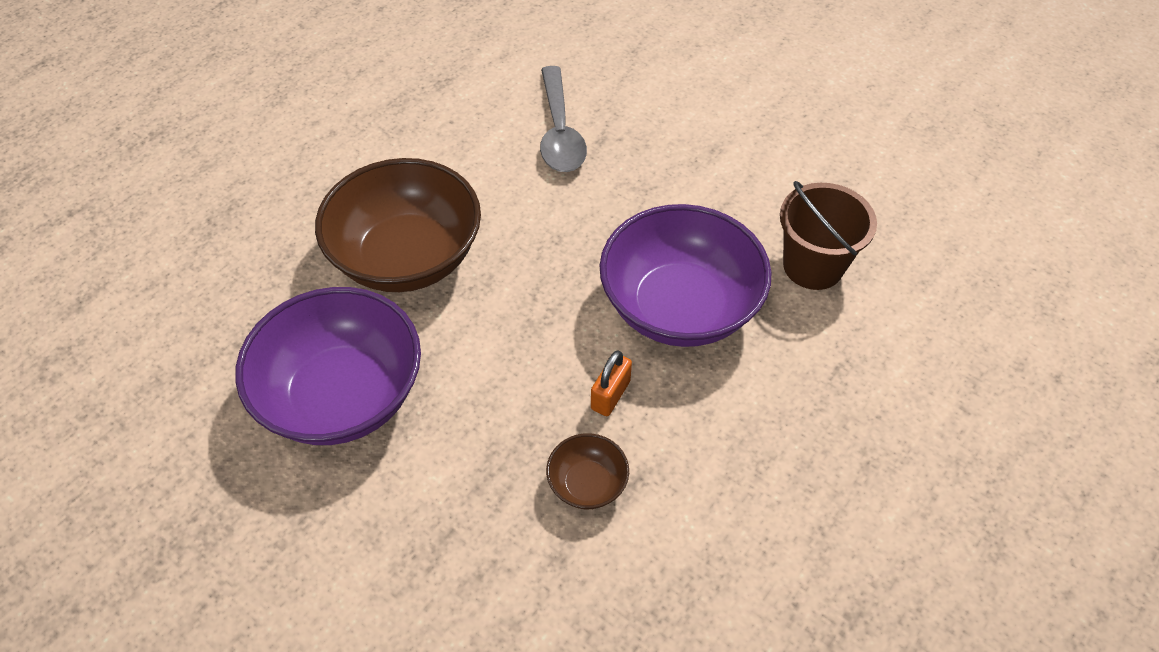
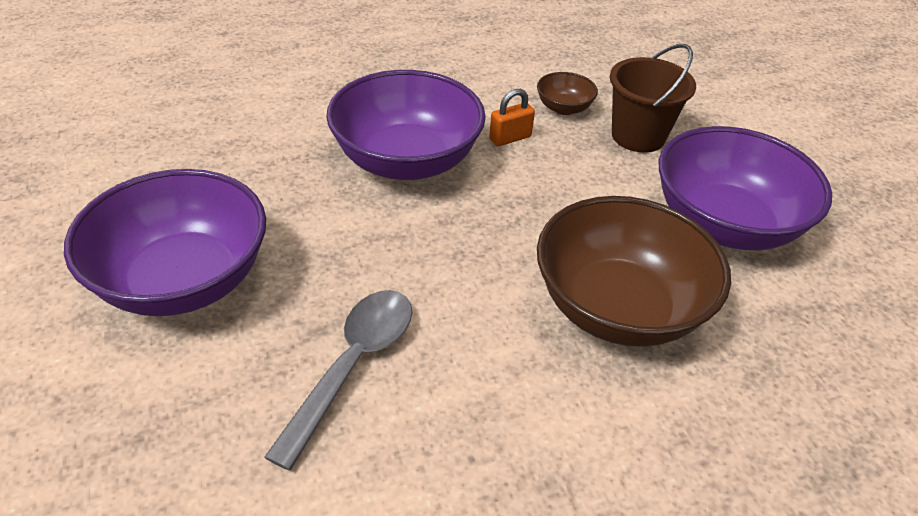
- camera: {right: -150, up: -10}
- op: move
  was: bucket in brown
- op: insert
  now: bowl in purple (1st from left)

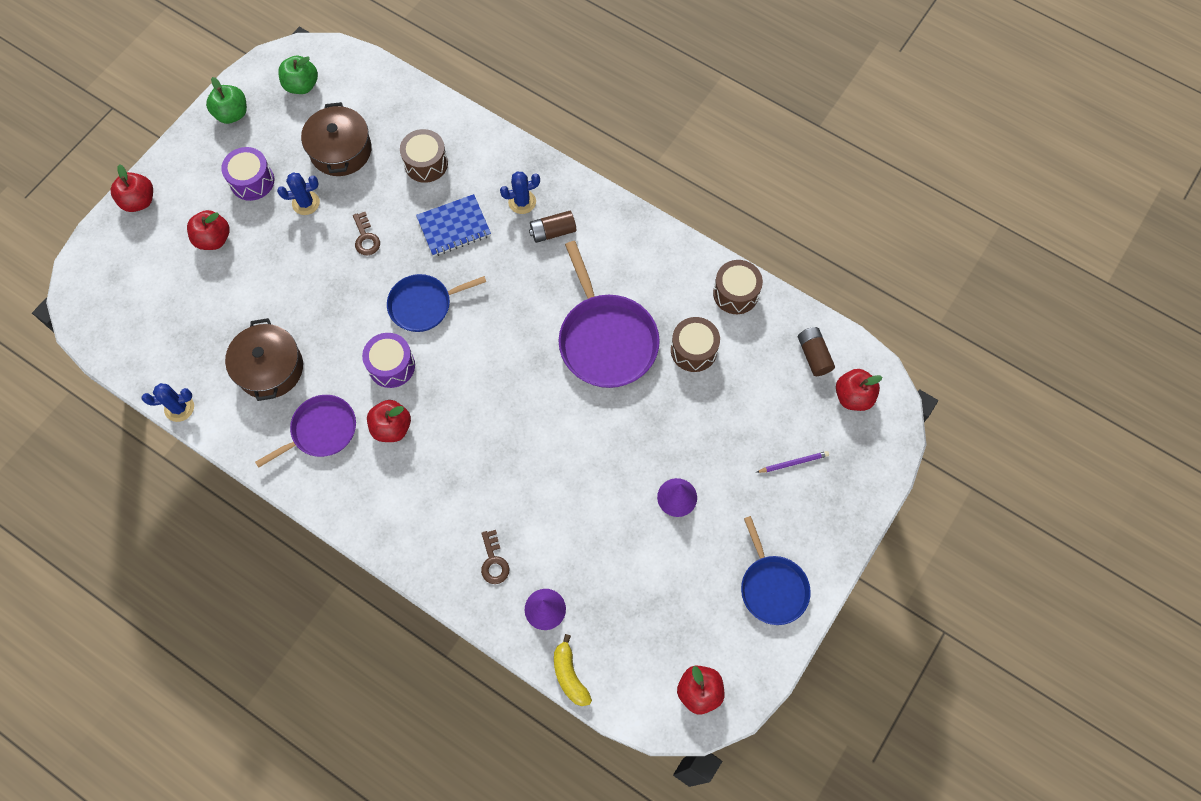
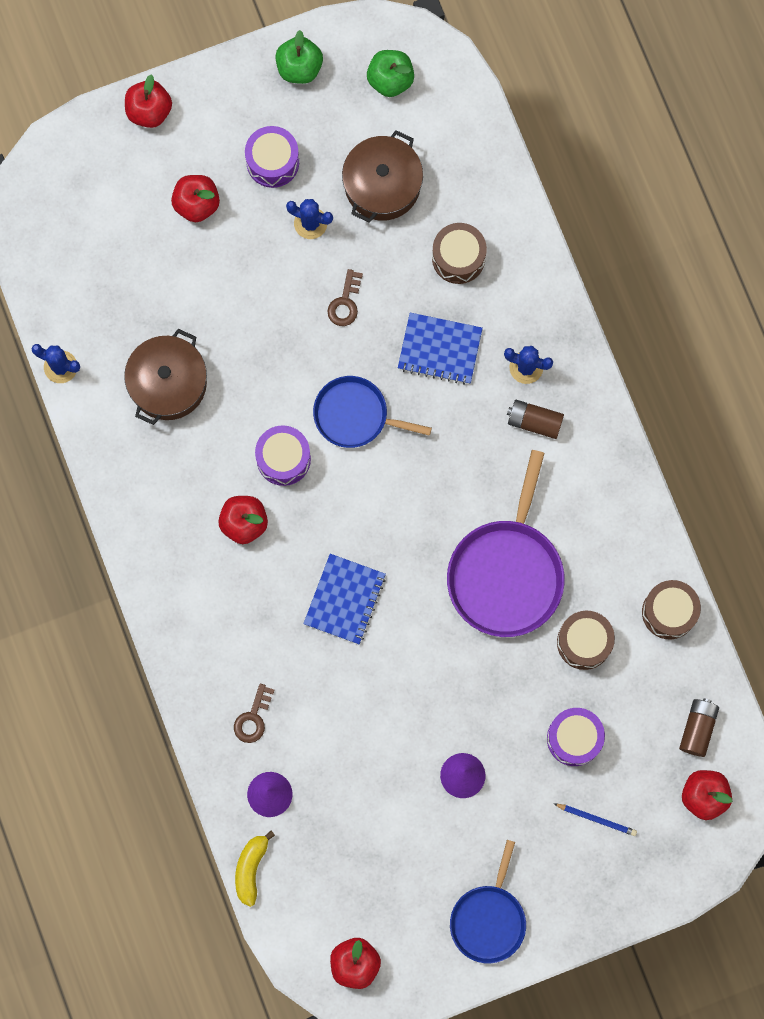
- camera: {right: 35, up: 10}
- op: delete
  was: pan in purple (1st from left)
- op: recolor
  was: pencil in purple
  now: pencil in blue
- op: insert
  now: notebook in blue (1st from left)
- op: insert
  now: drum in purple (3rd from left)

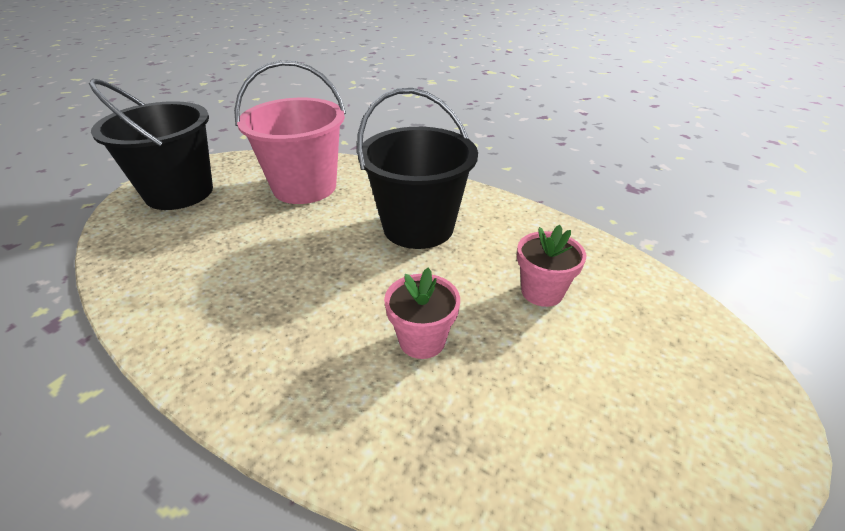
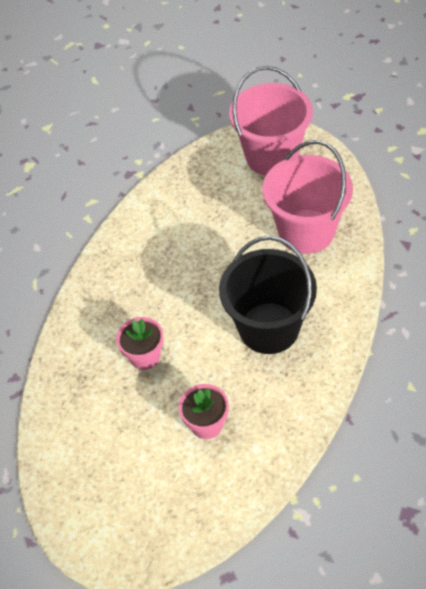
- camera: {right: 85, up: 15}
- op: recolor
  was: bucket in black (1st from left)
  now: bucket in pink (1st from left)

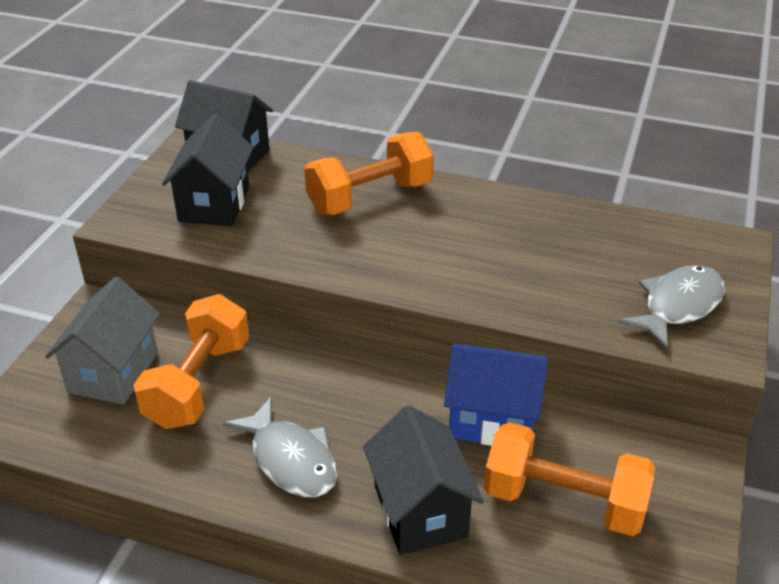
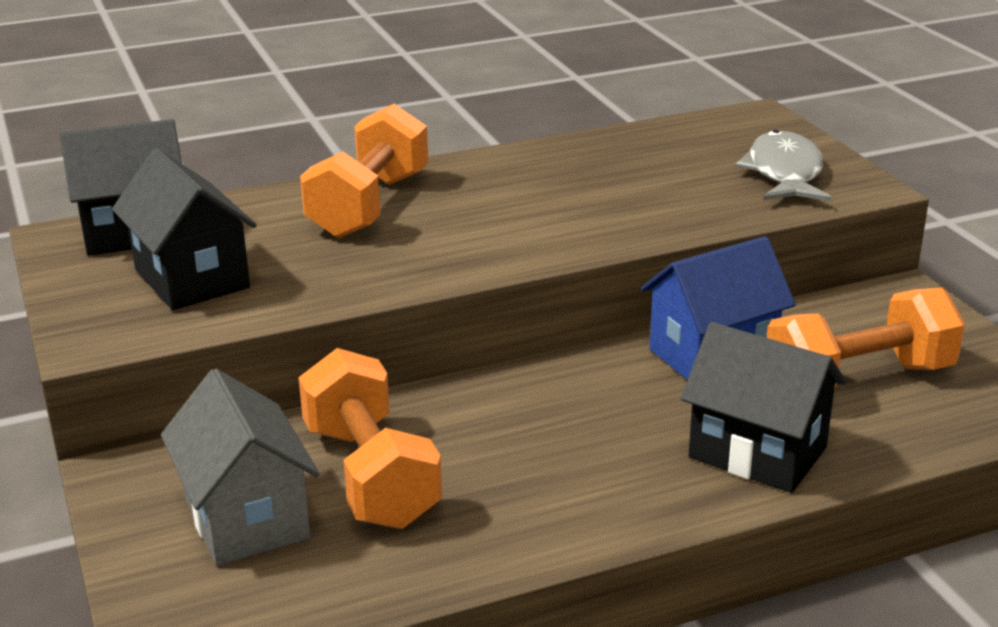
- camera: {right: -40, up: -10}
- op: delete
  was: fish in grey (1st from left)

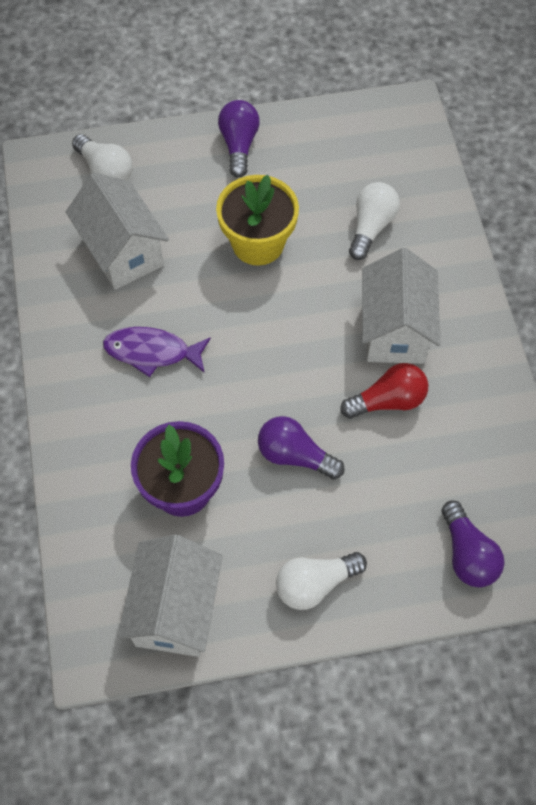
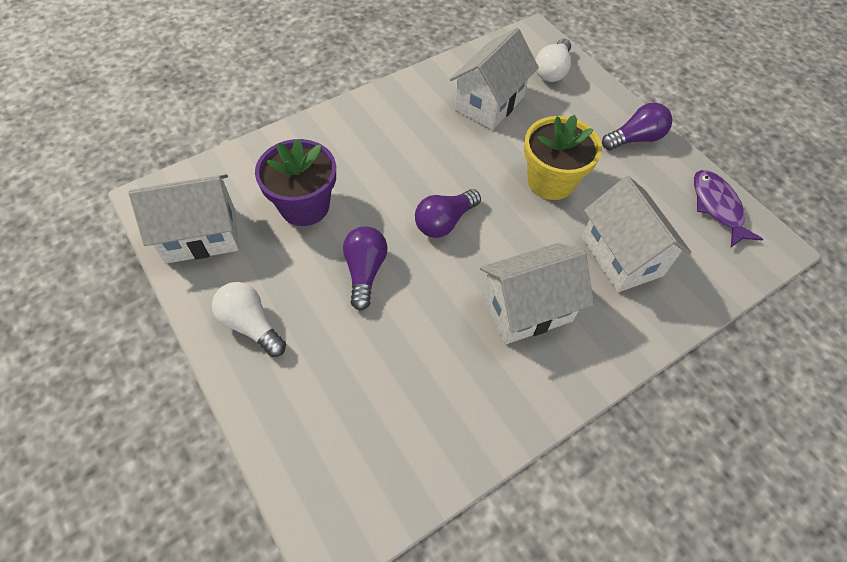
- camera: {right: 65, up: -5}
- op: replace
  was: light bulb in white (3rd from left)
  now: house in white (4th from left)
- op: move
  was: fish in purple
- op: delete
  was: light bulb in red
- op: move
  was: light bulb in purple (3rd from left in the first image)
  now: light bulb in purple (2nd from left)

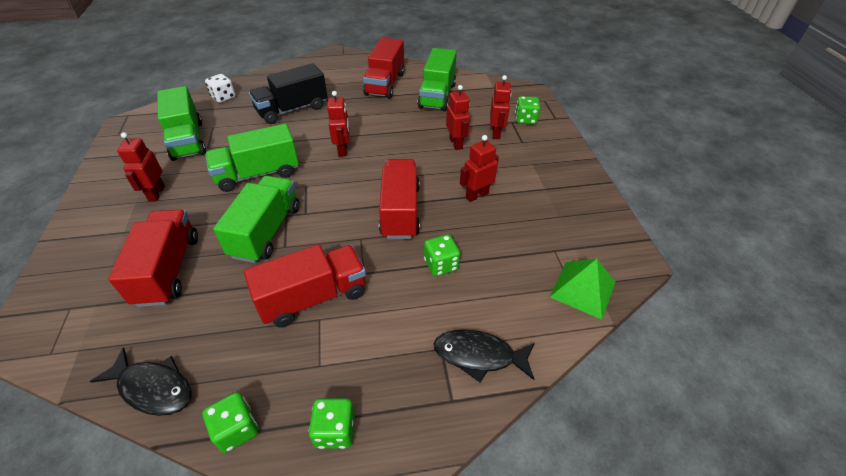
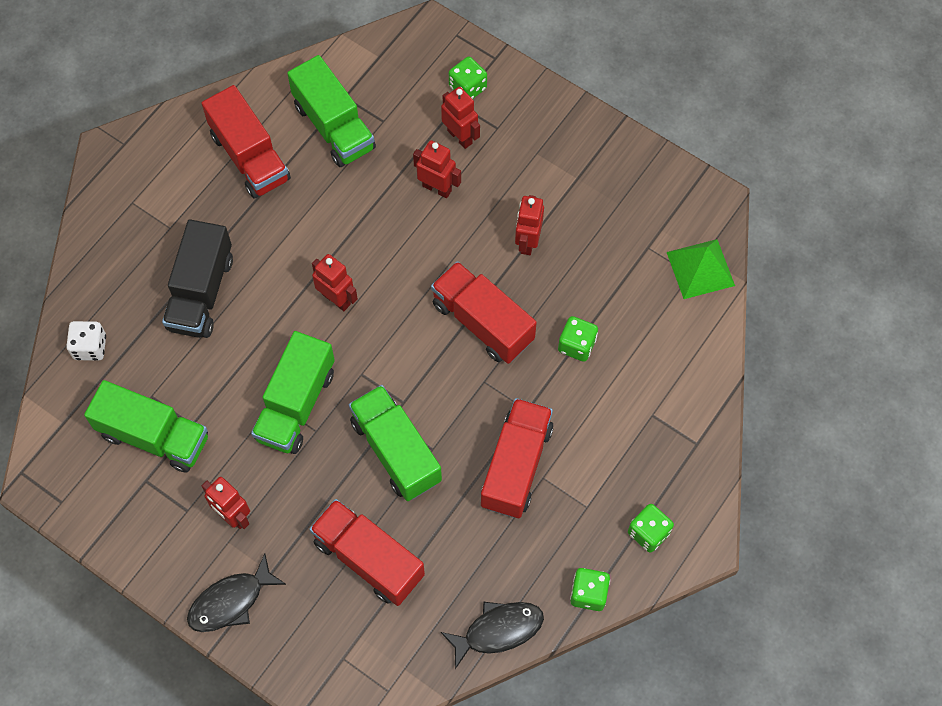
- camera: {right: -45, up: 20}
- op: move
  was: fish in black (2nd from left in the first image)
  now: fish in black (1st from left)

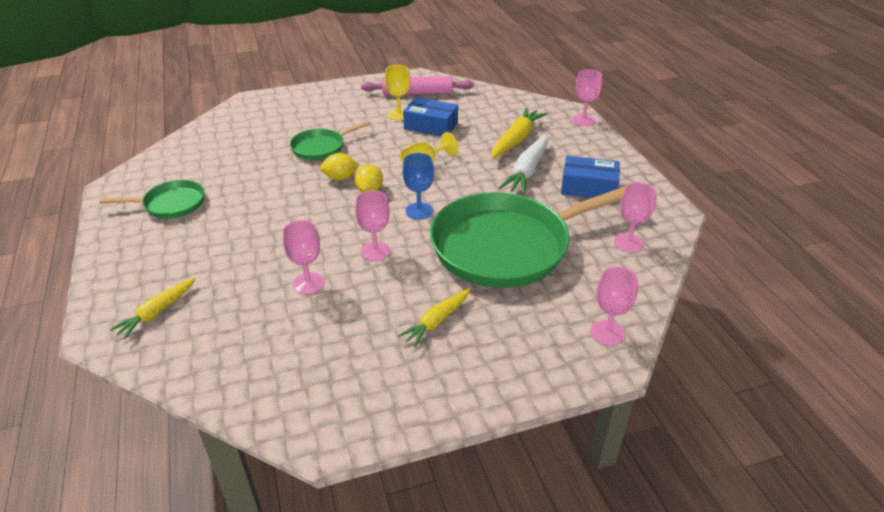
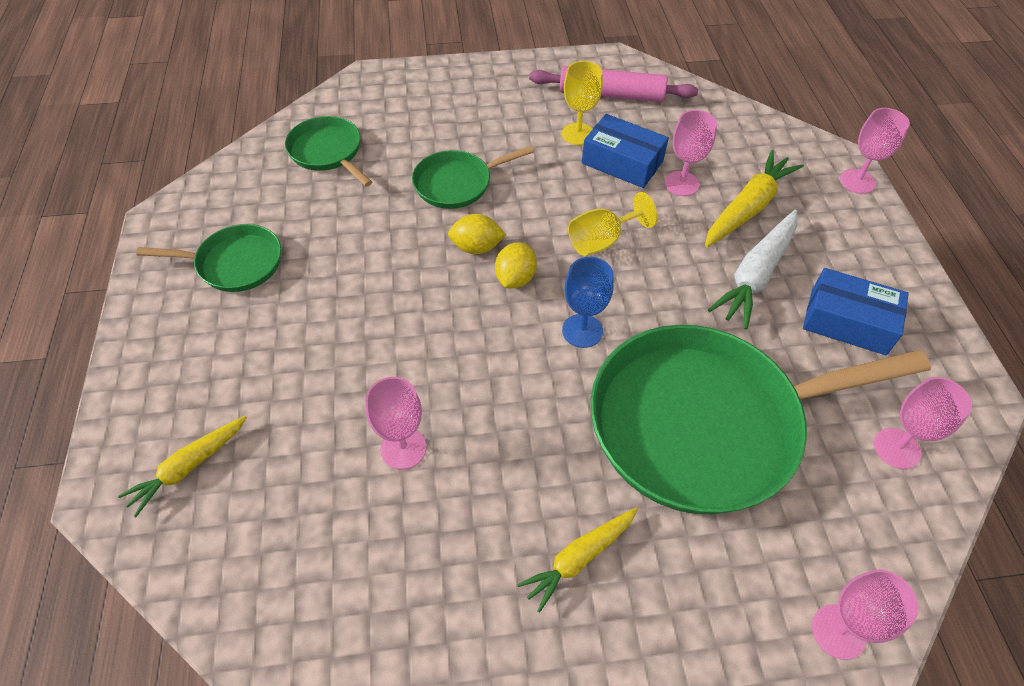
- camera: {right: 10, up: 15}
- op: move
  was: goblet in pink (2nd from left)
- op: insert
  now: pan in green (2nd from left)

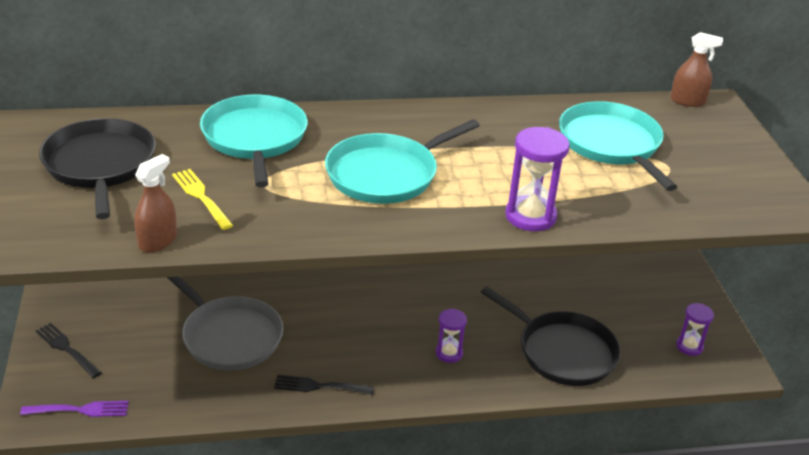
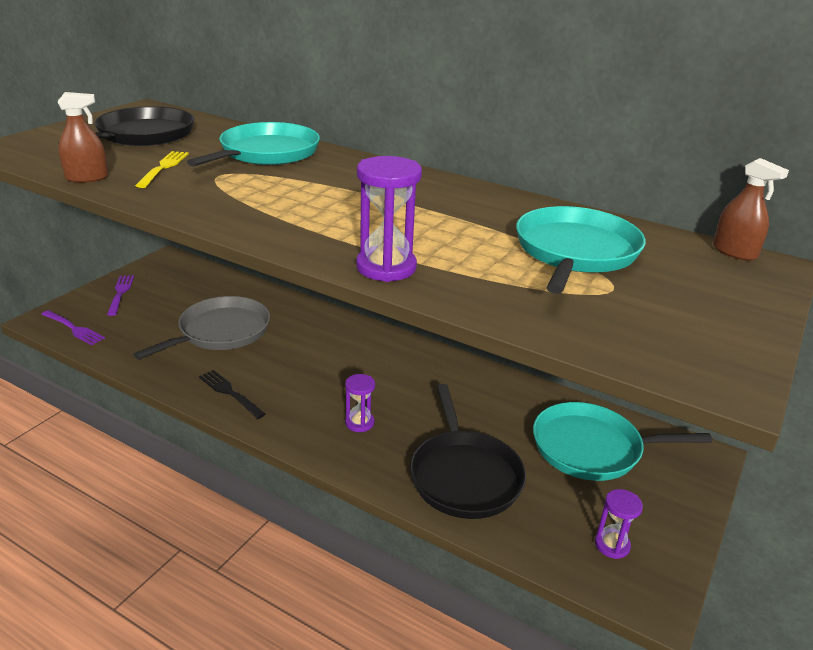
- camera: {right: 40, up: -5}
- op: move
  was: pan in turquoise (2nd from left in the first image)
  now: pan in turquoise (3rd from left)
- op: rotate
  was: pan in grey
  clockwise: -135
- op: recolor
  was: fork in black (1st from left)
  now: fork in purple (2nd from left)

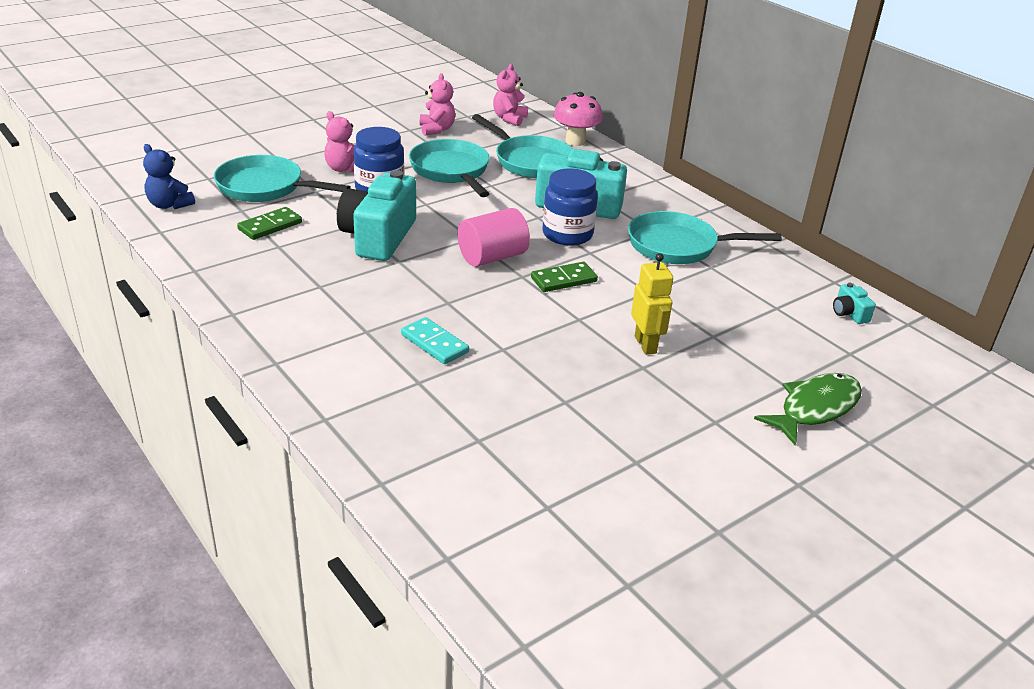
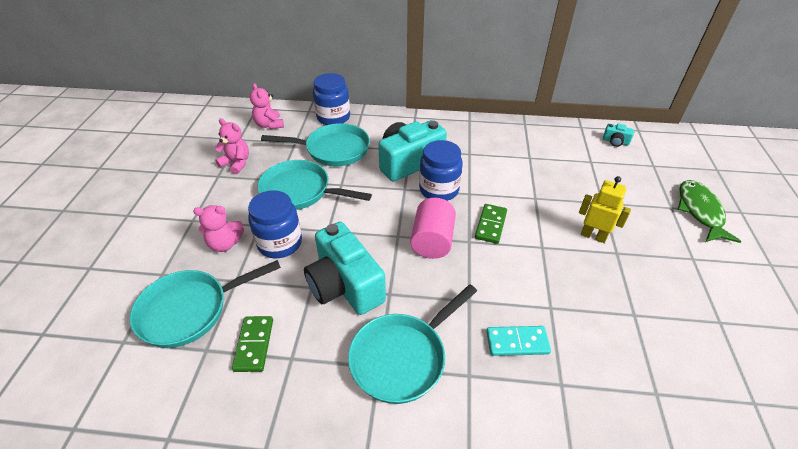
- camera: {right: -45, up: 10}
- op: replace
  was: mushroom in pink
  now: jar in blue (2nd from left)
- op: delete
  was: teddy bear in blue
- op: move
  was: pan in turquoise (4th from left)

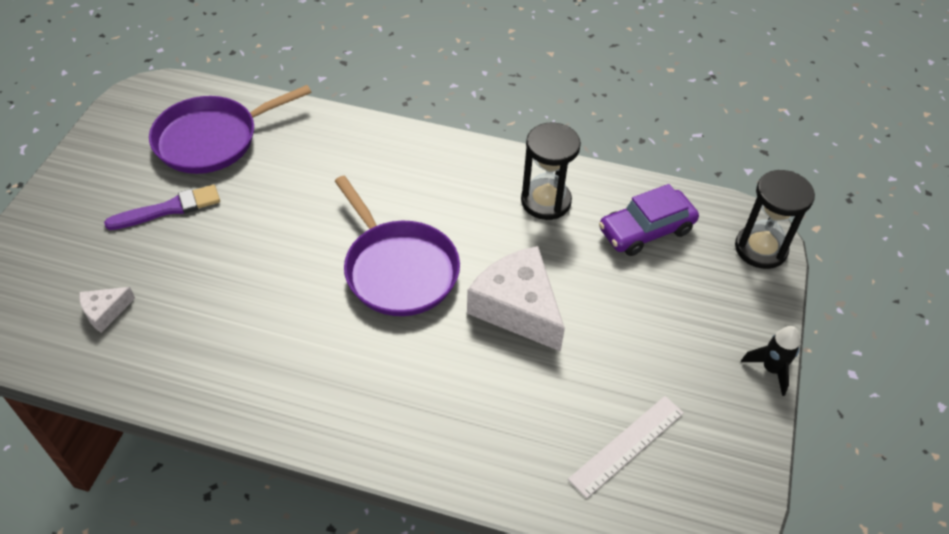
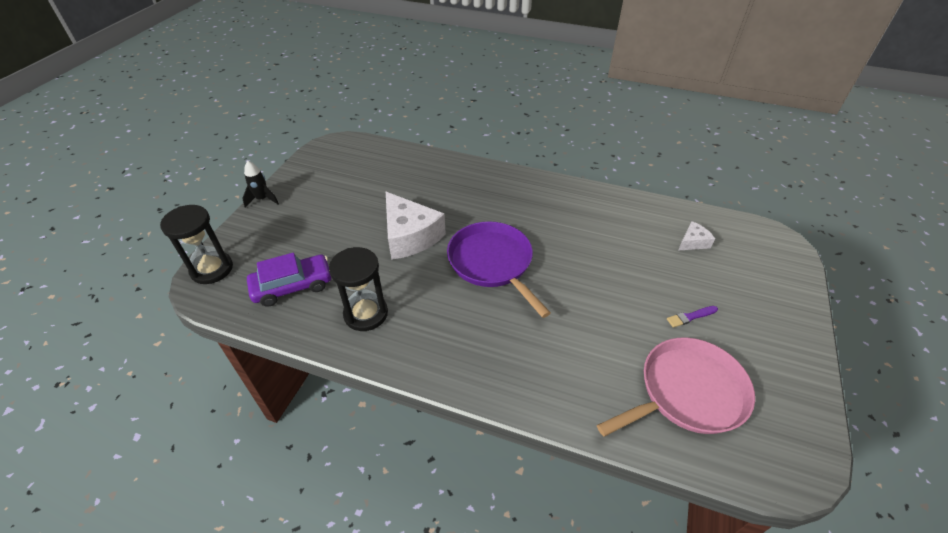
- camera: {right: -175, up: -5}
- op: recolor
  was: pan in purple (1st from left)
  now: pan in pink
- op: resize
  was: brush in purple
  ratio: 0.58
- op: delete
  was: ruler in white

